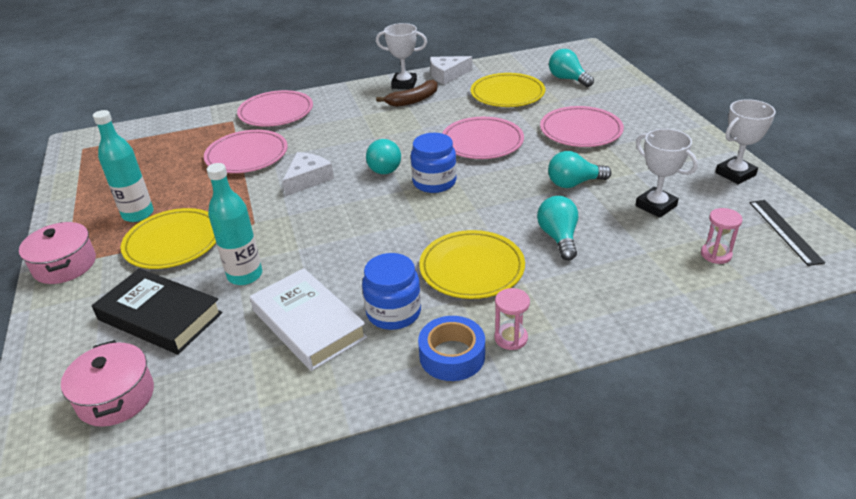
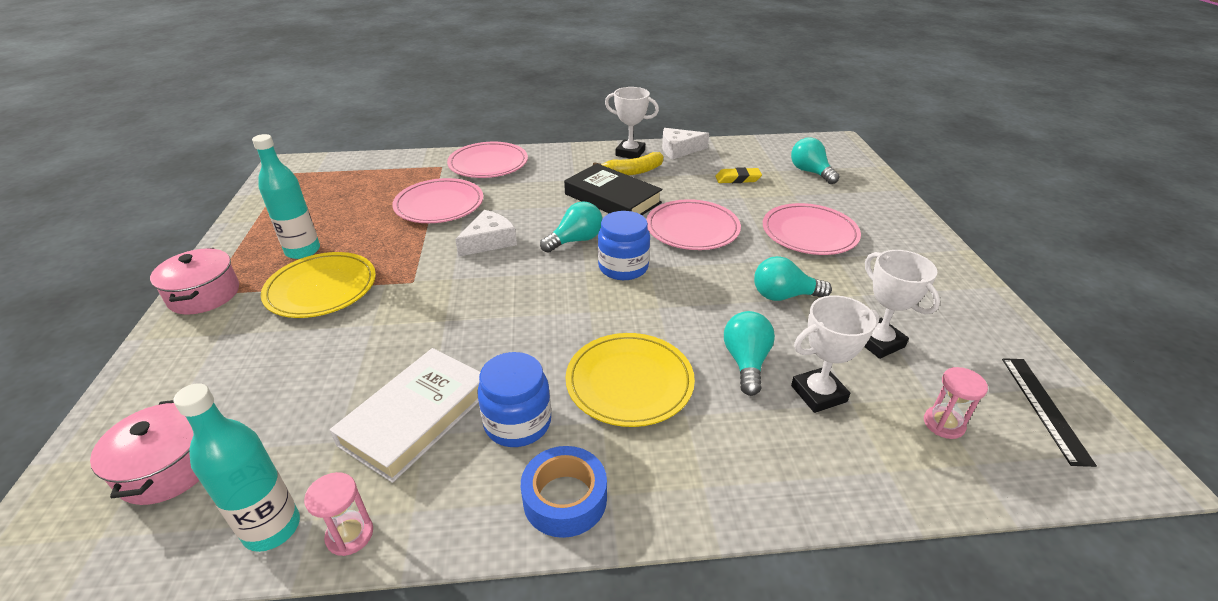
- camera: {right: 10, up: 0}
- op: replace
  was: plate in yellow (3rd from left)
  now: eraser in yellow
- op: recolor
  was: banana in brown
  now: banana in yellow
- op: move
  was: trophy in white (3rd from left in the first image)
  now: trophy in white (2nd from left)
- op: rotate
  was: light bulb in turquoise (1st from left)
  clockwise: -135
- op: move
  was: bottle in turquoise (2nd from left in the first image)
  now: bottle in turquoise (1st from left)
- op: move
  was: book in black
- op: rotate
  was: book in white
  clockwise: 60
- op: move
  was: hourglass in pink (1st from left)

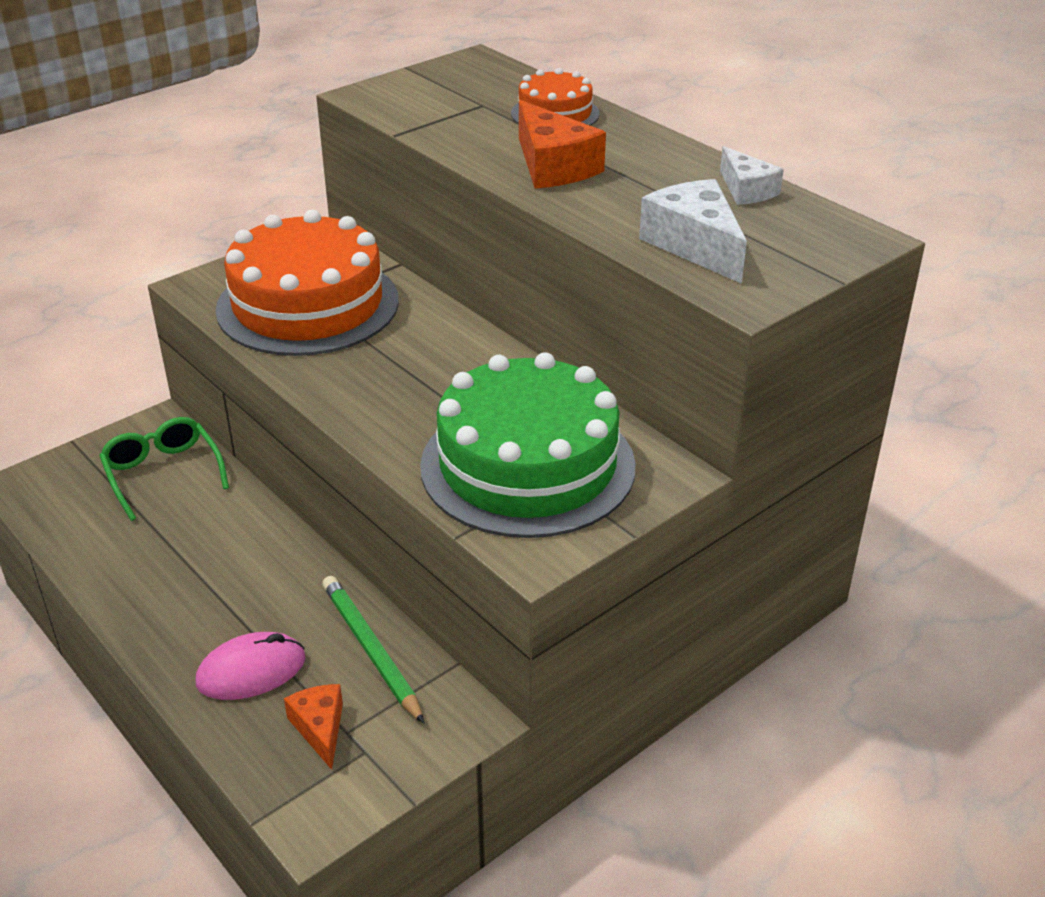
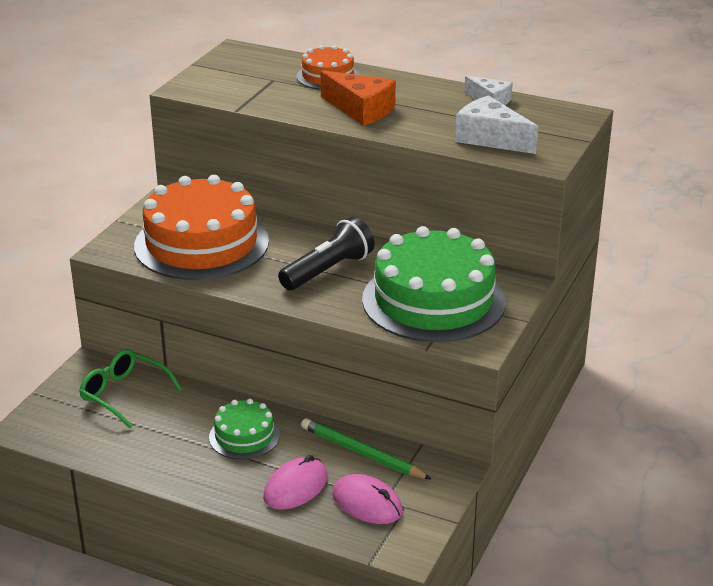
- camera: {right: -25, up: -5}
- op: replace
  was: cheese in orange (1st from left)
  now: mouse in pink (2nd from left)
- op: insert
  now: flashlight in black
- op: insert
  now: cake in green (1st from left)

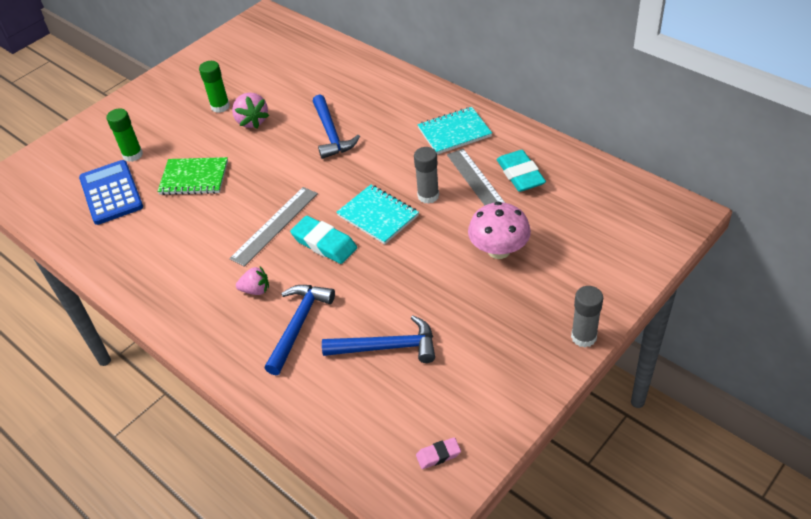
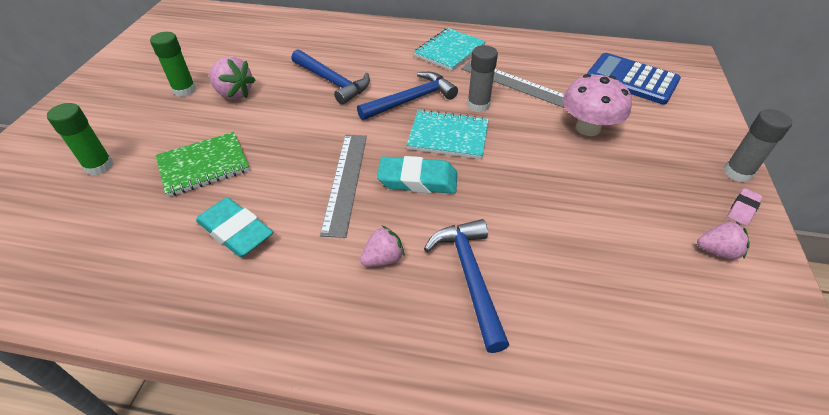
- camera: {right: -35, up: 0}
- op: move
  was: eraser in turquoise (2nd from left in the first image)
  now: eraser in turquoise (1st from left)
- op: move
  was: calculator in blue
- op: move
  was: hammer in blue (3rd from left in the first image)
  now: hammer in blue (2nd from left)
- op: move
  was: eraser in pink
- op: insert
  now: strawberry in pink (3rd from left)

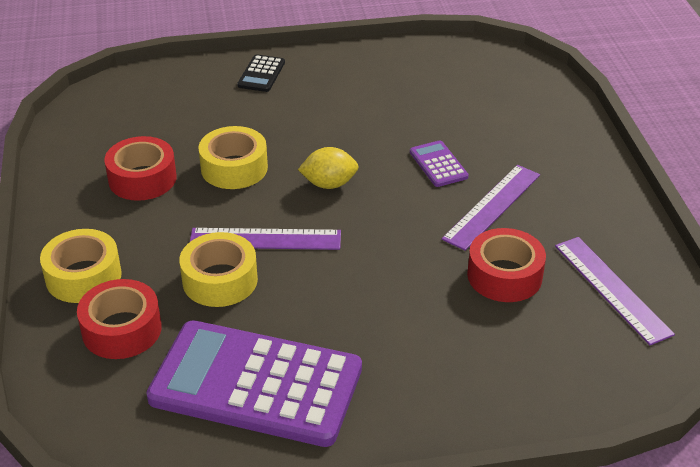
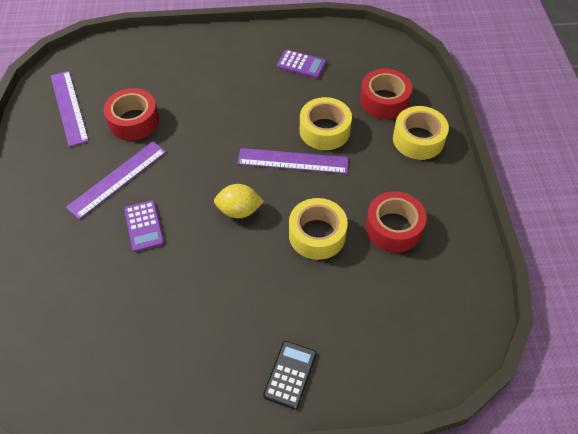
- camera: {right: -175, up: 15}
- op: resize
  was: calculator in purple (1st from left in the first image)
  ratio: 0.41

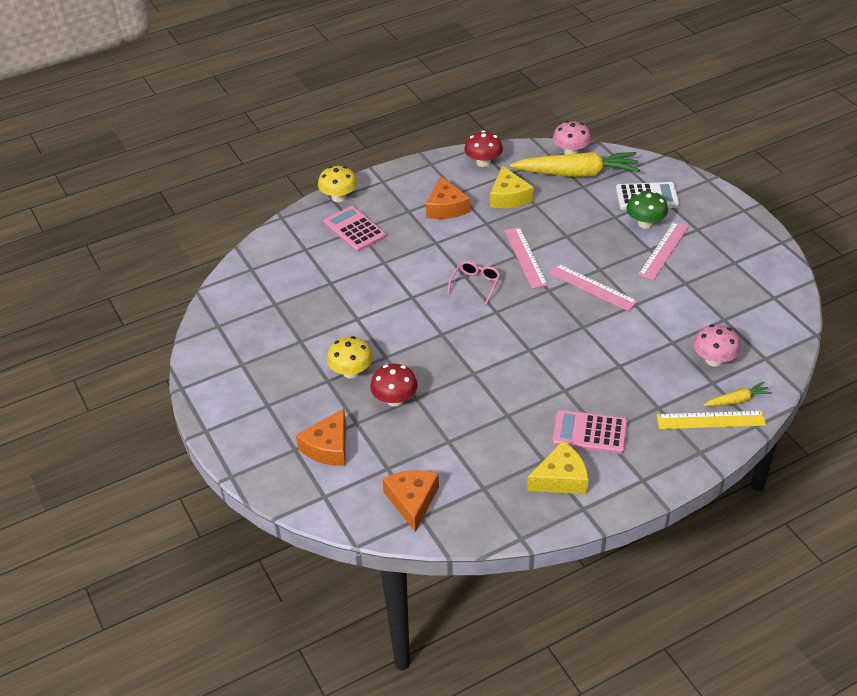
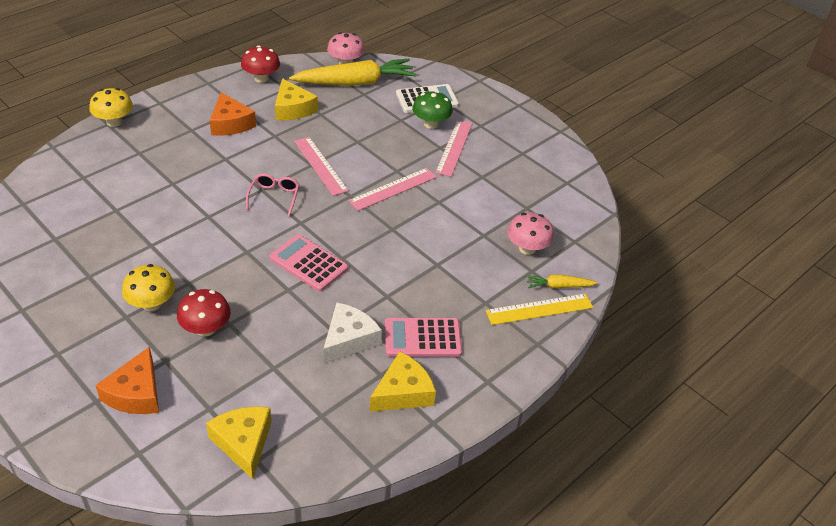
- camera: {right: -20, up: 0}
- op: move
  was: calculator in pink (1st from left)
- op: rotate
  was: ruler in pink (2nd from left)
  clockwise: -60
- op: rotate
  was: carrot in yellow (2nd from left)
  clockwise: -150
- op: recolor
  was: cheese in orange (2nd from left)
  now: cheese in yellow (1st from left)
- op: insert
  now: cheese in white

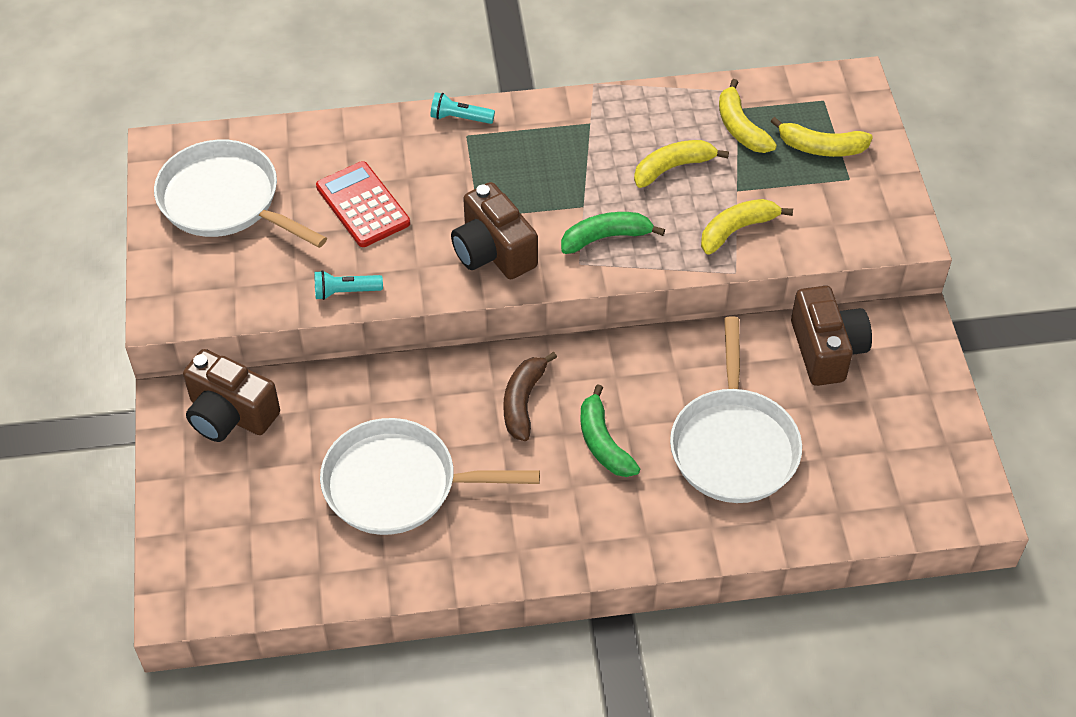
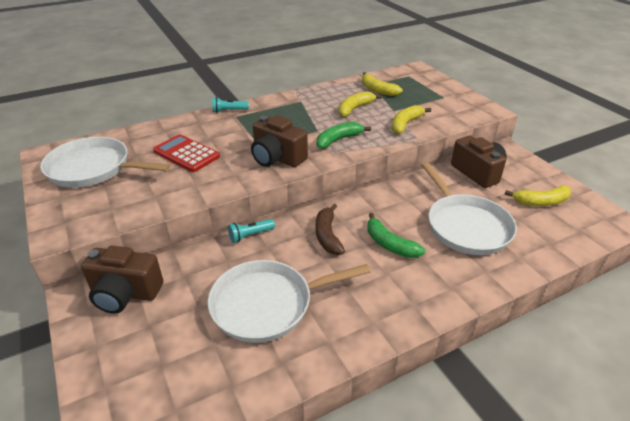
- camera: {right: -20, up: -15}
- op: move
  was: banana in yellow (4th from left)
- op: move
  was: flashlight in turquoise (1st from left in the first image)
  now: flashlight in turquoise (2nd from left)

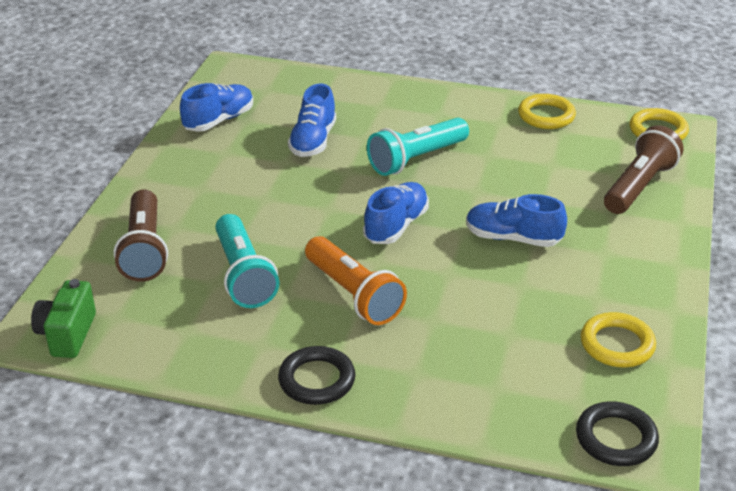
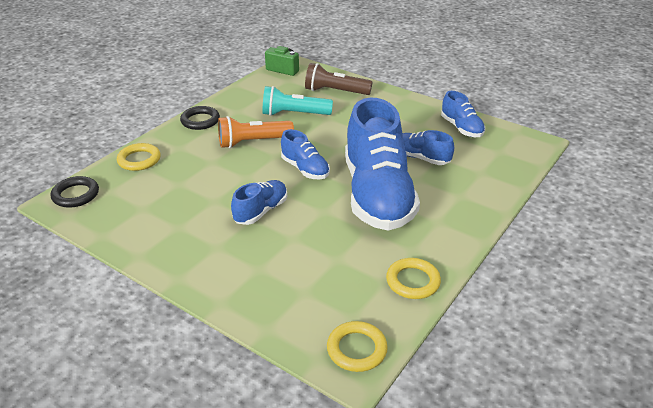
- camera: {right: 110, up: 0}
- op: replace
  was: flashlight in turquoise (2nd from left)
  now: shoe in blue (3rd from left)
- op: delete
  was: flashlight in brown (2nd from left)
- op: move
  was: ring in yellow (2nd from left in the first image)
  now: ring in yellow (1st from left)

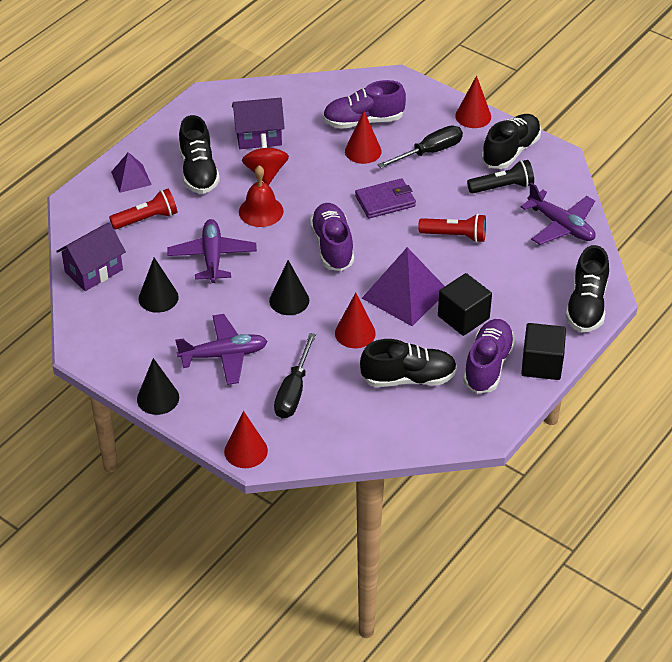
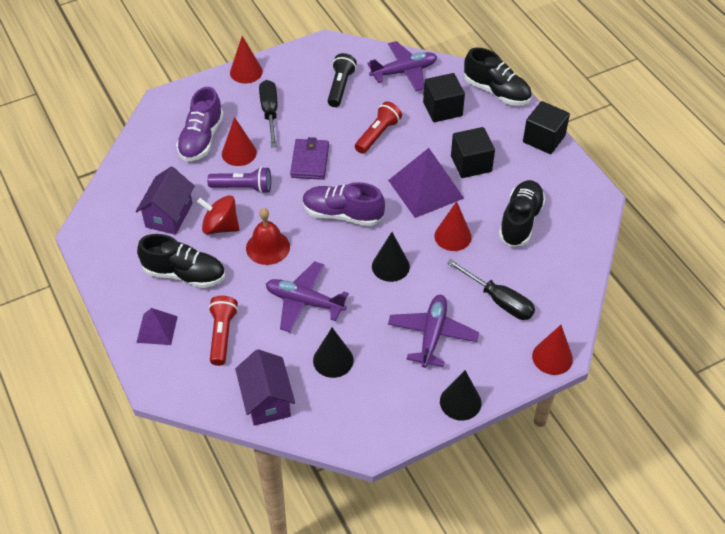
- camera: {right: -65, up: 5}
- op: delete
  was: shoe in black (3rd from left)
- op: delete
  was: shoe in purple (3rd from left)
- op: insert
  now: cube in black (1st from left)
- op: insert
  now: flashlight in purple

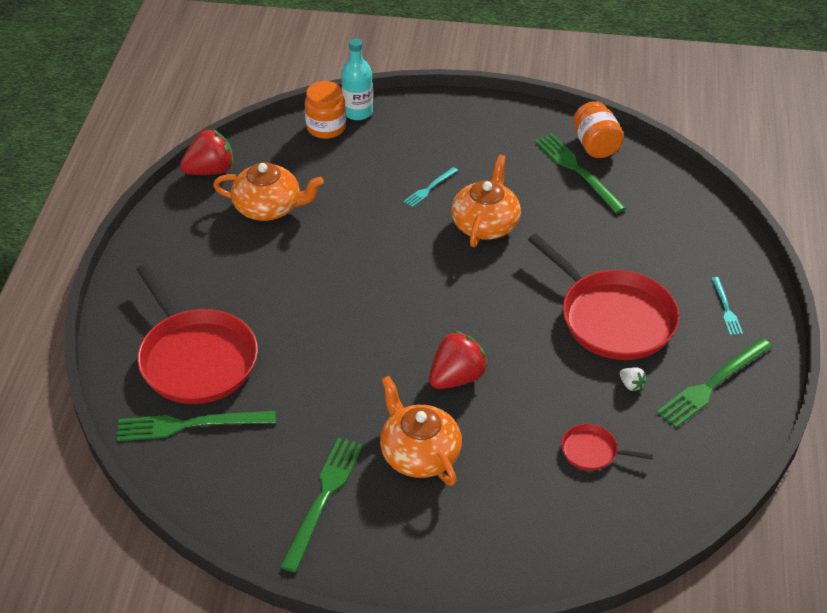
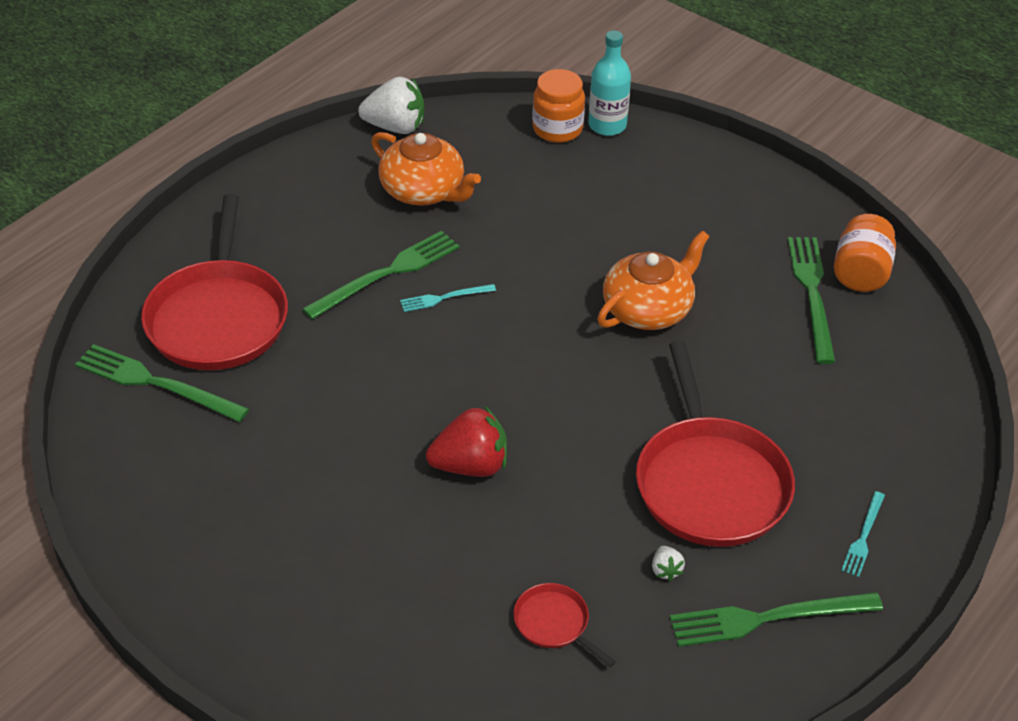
- camera: {right: 30, up: 0}
- op: recolor
  was: strawberry in red (1st from left)
  now: strawberry in white (1st from left)
- op: move
  was: fork in turquoise (1st from left)
- op: delete
  was: teapot in orange (2nd from left)
- op: move
  was: fork in green (2nd from left)

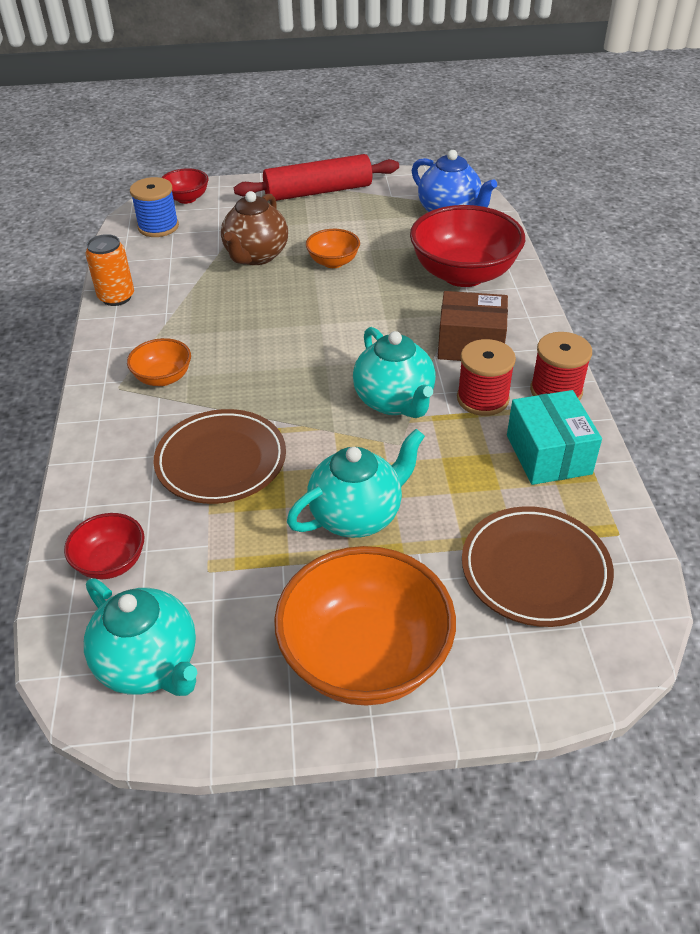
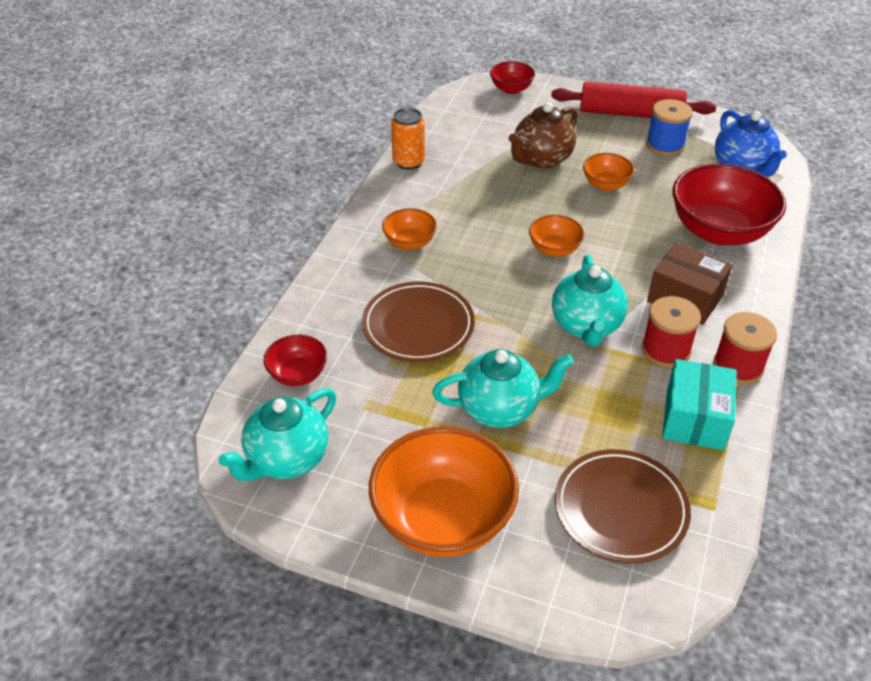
- camera: {right: 25, up: 0}
- op: move
  was: spool in blue
- op: rotate
  was: teapot in turquoise (1st from left)
  clockwise: 60
- op: insert
  now: bowl in orange (3rd from left)

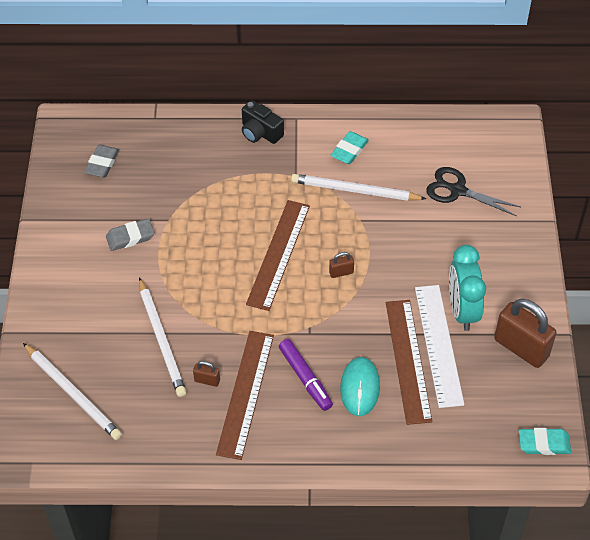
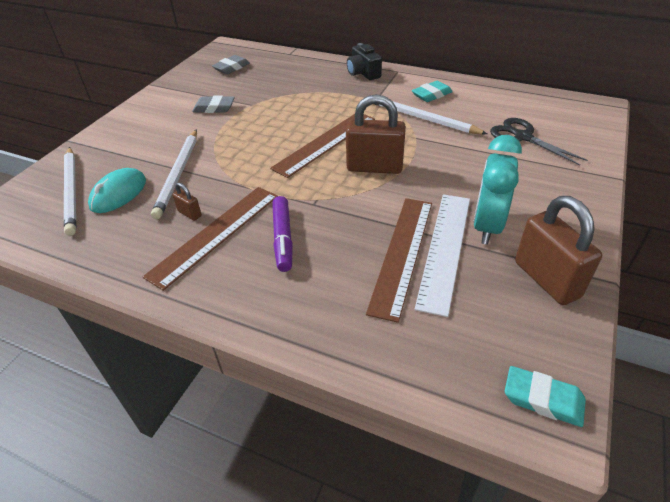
- camera: {right: 25, up: -10}
- op: resize
  was: padlock in brown (2nd from left)
  ratio: 2.25
- op: move
  was: mouse in turquoise

